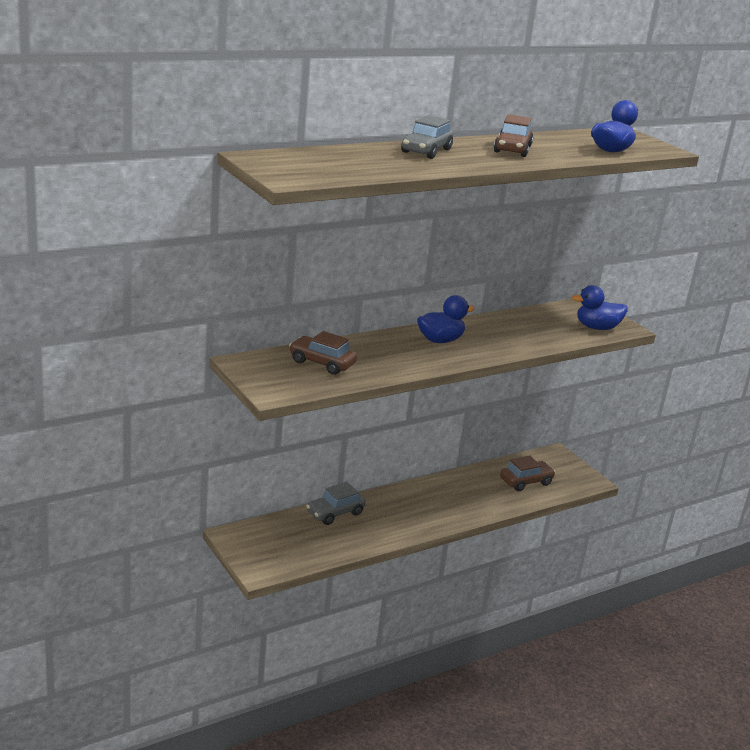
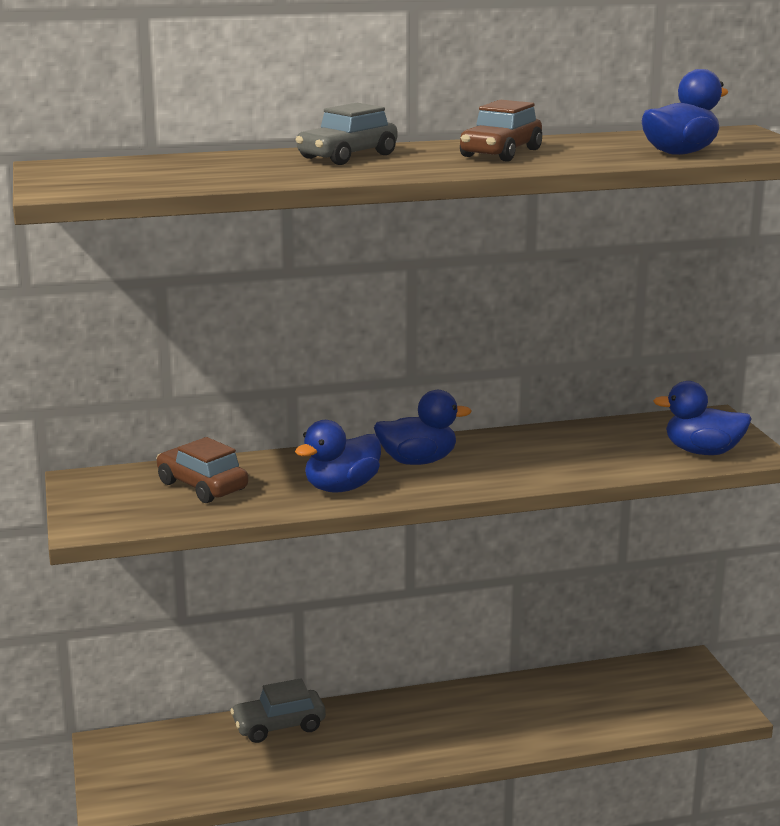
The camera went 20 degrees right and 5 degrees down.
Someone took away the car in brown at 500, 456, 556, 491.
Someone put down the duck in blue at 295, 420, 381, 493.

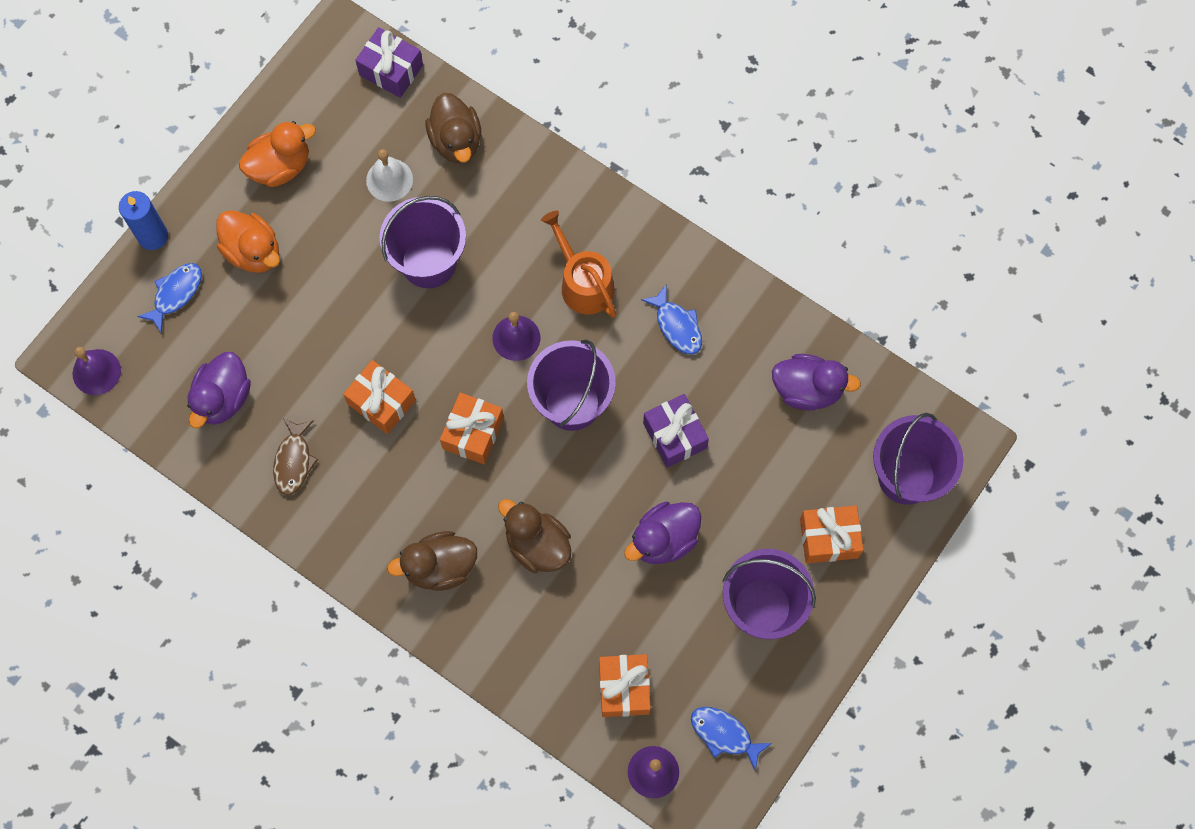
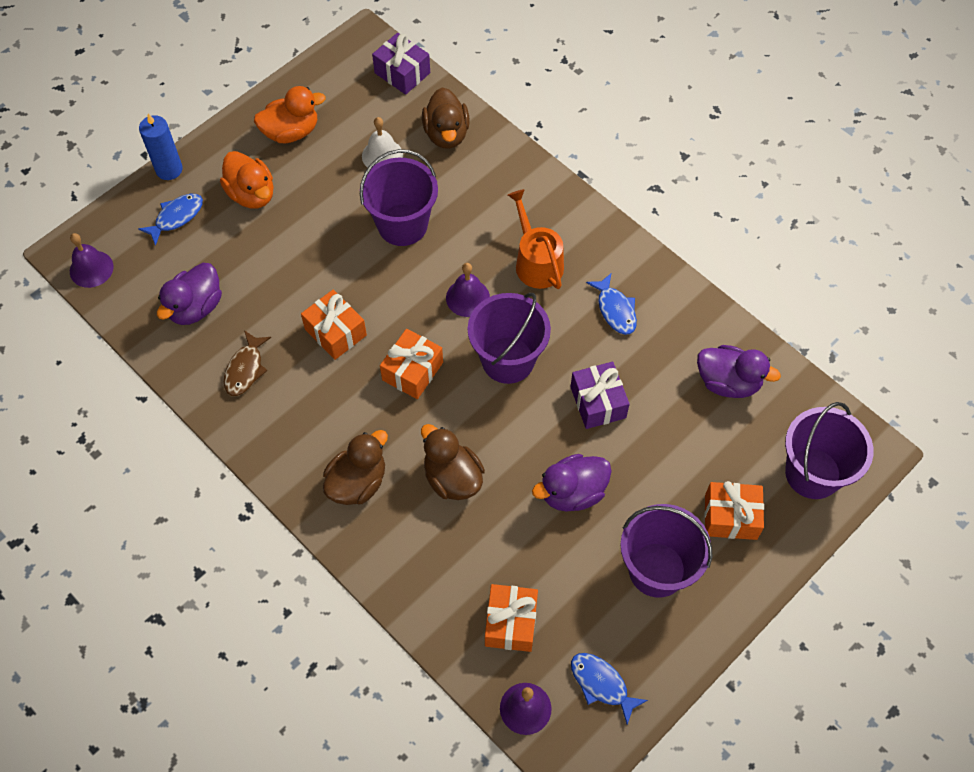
The camera went 10 degrees right and 10 degrees down.
Someone rotated the duck in brown at 387, 531, 477, 591 by 135 degrees clockwise.

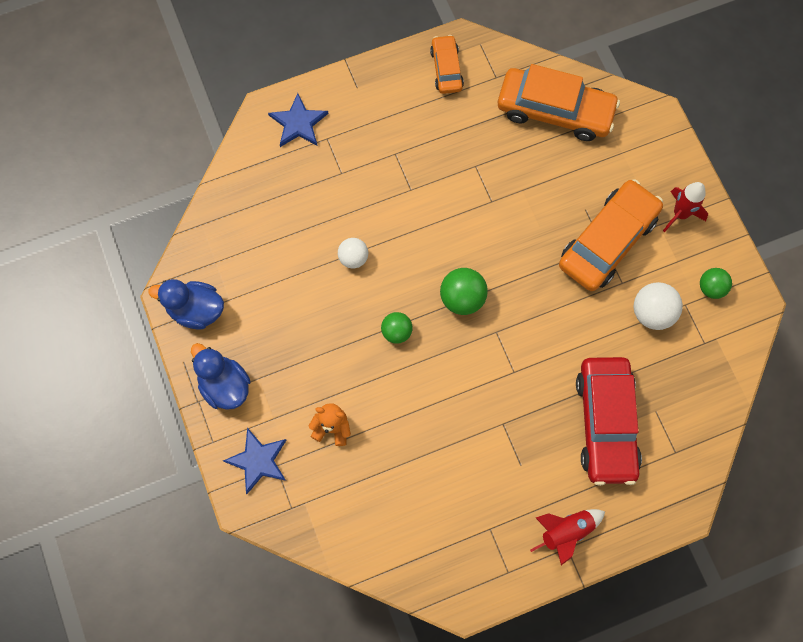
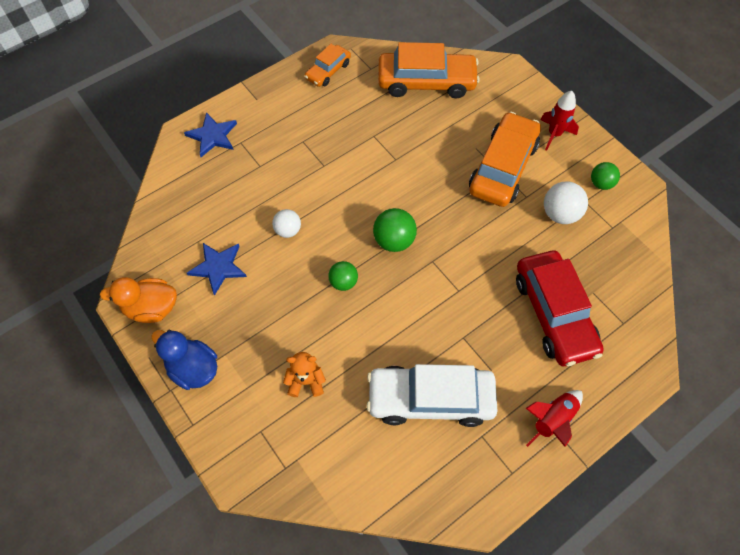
The camera went 15 degrees left and 10 degrees down.
Someone put down the car in white at 367, 364, 498, 427.
Someone carried the star in blue from 223, 428, 286, 494 to 187, 243, 247, 296.
Someone repainted the duck in blue at 148, 279, 224, 329, which became the duck in orange at 100, 277, 177, 323.
Someone rotated the car in orange at 430, 35, 464, 94 by 120 degrees counterclockwise.

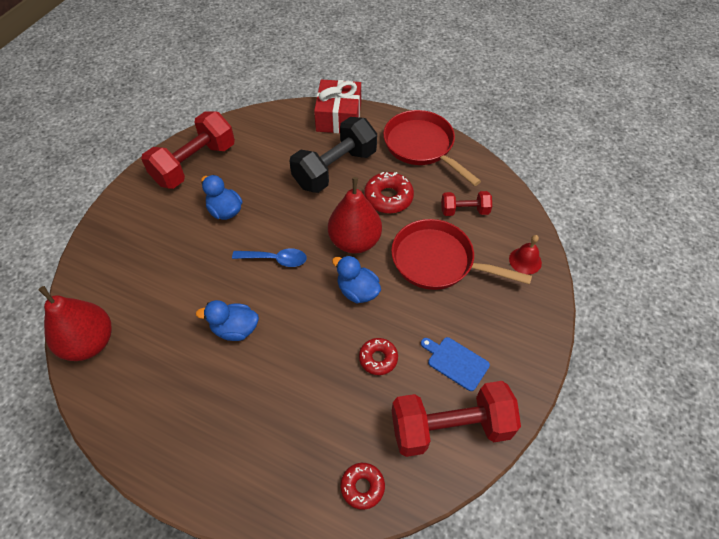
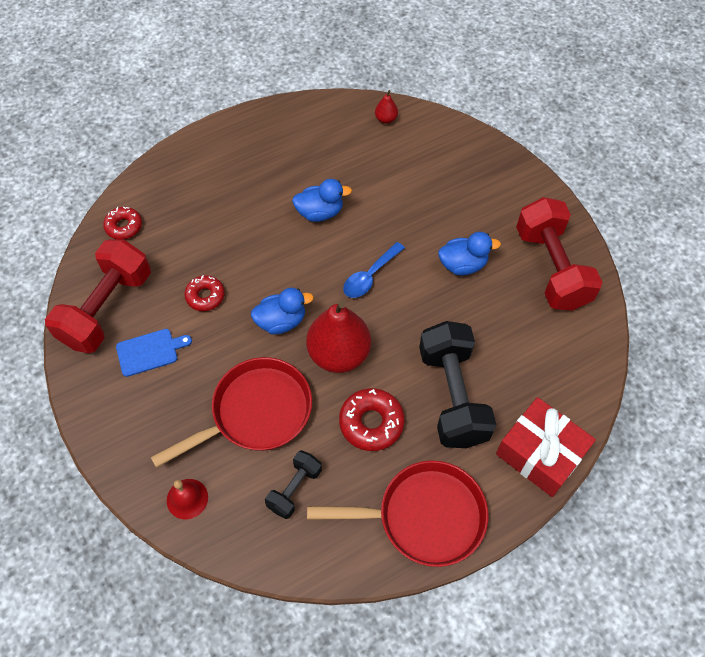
The camera went 125 degrees right and 5 degrees up.
Someone repainted the dumbbell in red at 441, 191, 492, 216, which became the dumbbell in black at 265, 450, 322, 519.
Someone rotated the duck in blue at 196, 300, 259, 341 by 45 degrees clockwise.
Someone scaled the pear in red at 39, 286, 112, 361 by 0.43.

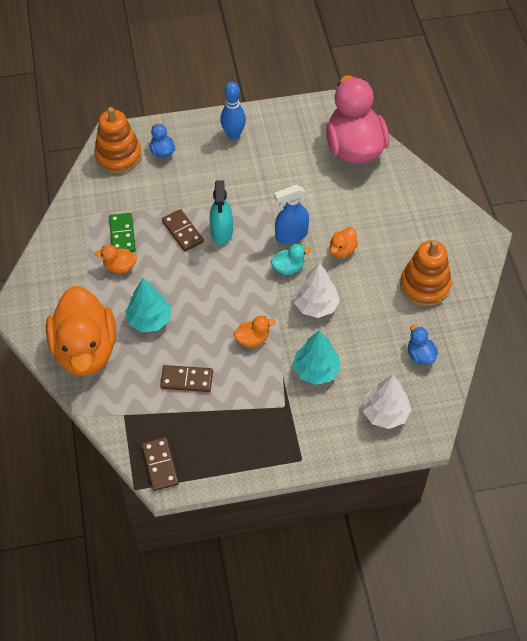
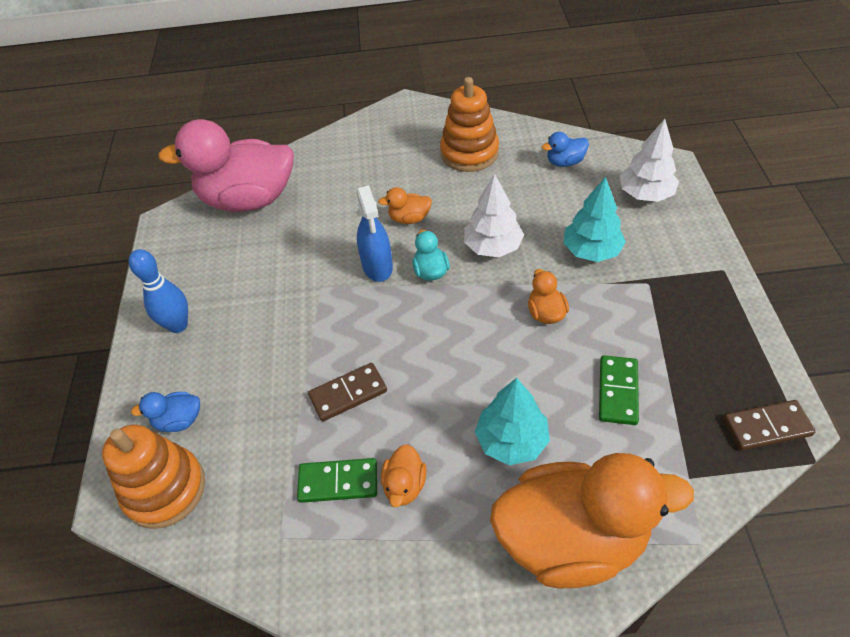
The camera went 80 degrees left and 5 degrees down.
Someone took away the spray bottle in turquoise at 210, 180, 233, 245.
Someone repainted the domino in brown at 160, 365, 213, 392, which became the domino in green at 599, 355, 639, 425.
Someone rotated the duck in orange at 330, 227, 358, 258 by 135 degrees clockwise.

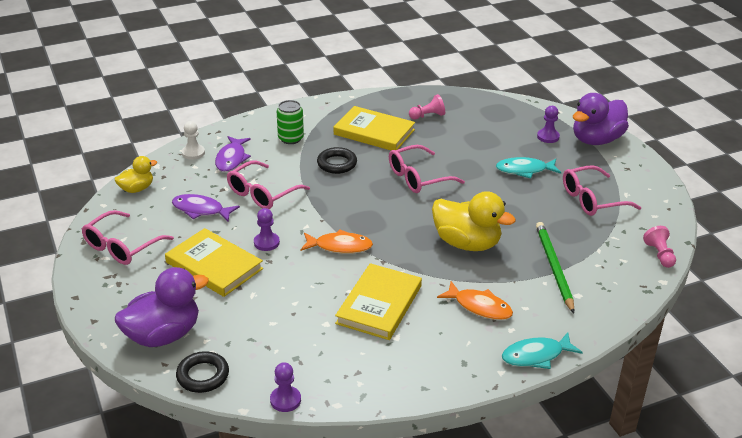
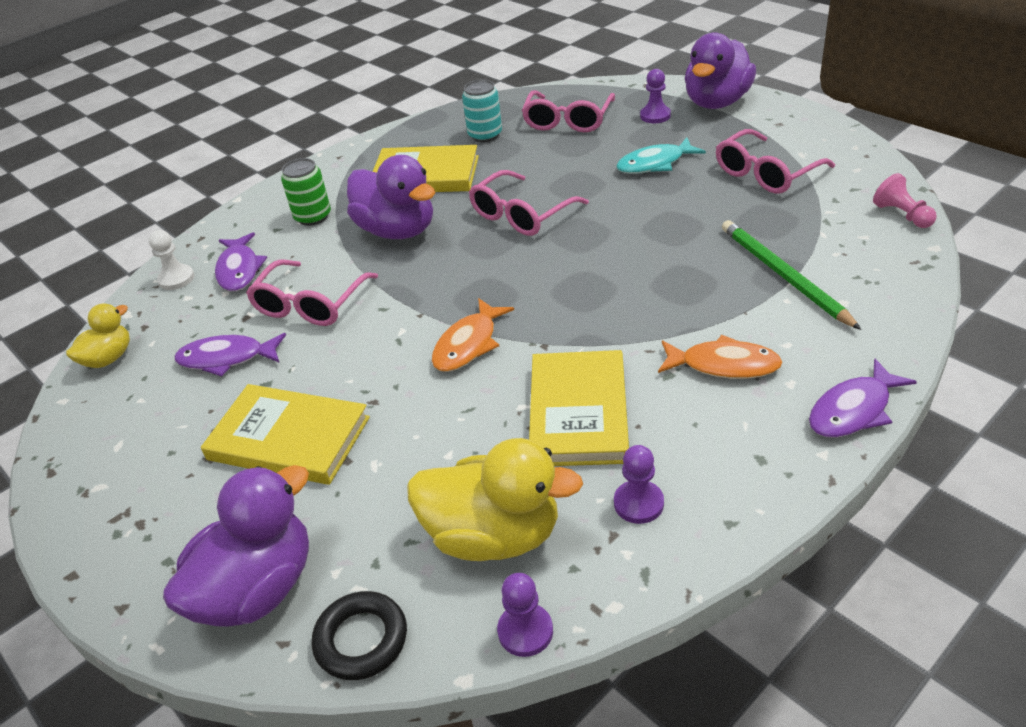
The camera went 15 degrees left and 5 degrees up.
Someone carried the glasses in pink from 82, 210, 174, 265 to 522, 90, 615, 132.
Someone carried the pawn in purple from 254, 208, 280, 251 to 614, 445, 664, 524.
Someone carried the duck in yellow from 432, 191, 516, 251 to 407, 438, 583, 561.
Someone swapped the ring in black at 317, 147, 357, 174 for the duck in purple at 347, 155, 435, 239.
Someone swapped the pawn in pink at 409, 94, 445, 120 for the can in turquoise at 462, 80, 502, 142.
Someone repainted the fish in turquoise at 502, 332, 583, 369, which became the fish in purple at 809, 359, 917, 438.
Someone rotated the fish in orange at 301, 230, 373, 254 by 135 degrees clockwise.

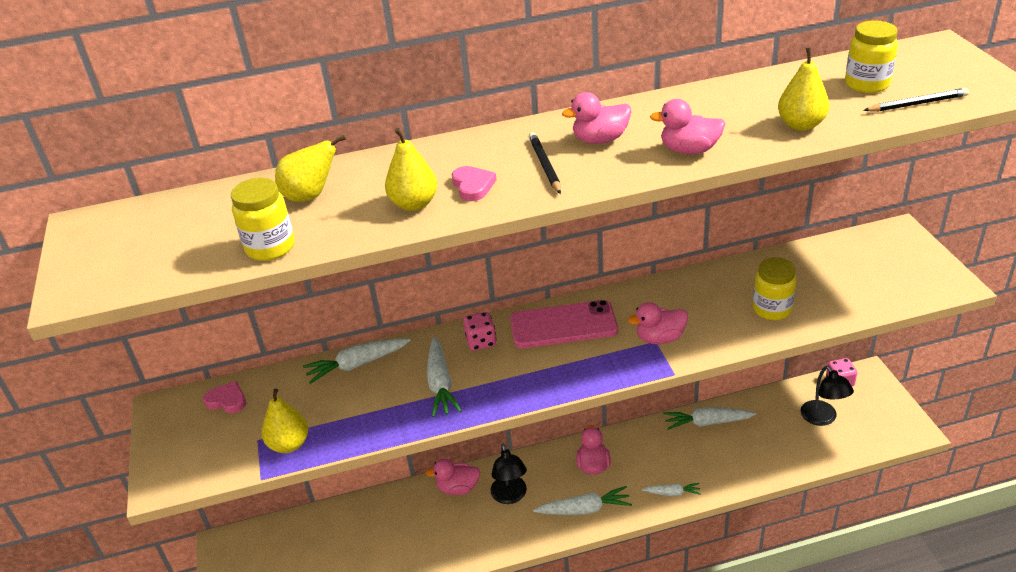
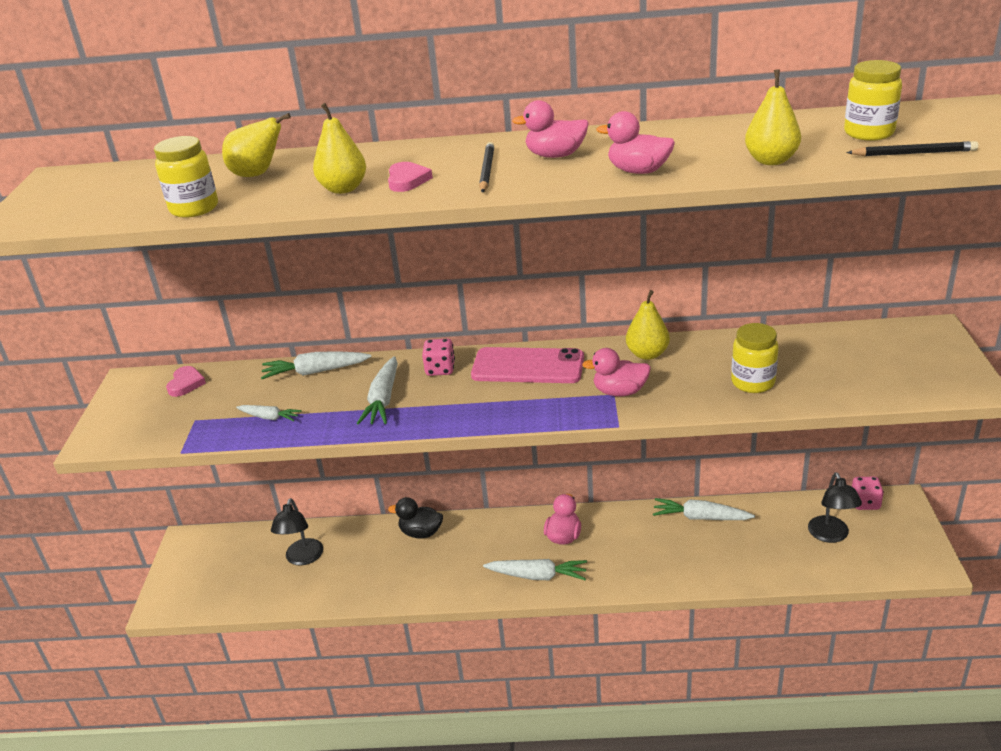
The camera went 15 degrees right and 5 degrees down.
Someone carried the pear in yellow from 262, 388, 308, 453 to 626, 290, 670, 360.
Someone carried the lamp in black from 490, 444, 527, 504 to 271, 498, 323, 566.
Someone carried the carrot in white from 642, 483, 701, 496 to 236, 405, 302, 421.
Someone repainted the duck in pink at 426, 459, 480, 495, which became the duck in black at 388, 497, 443, 538.
Someone rotated the heart in pink at 203, 381, 246, 413 by 60 degrees clockwise.

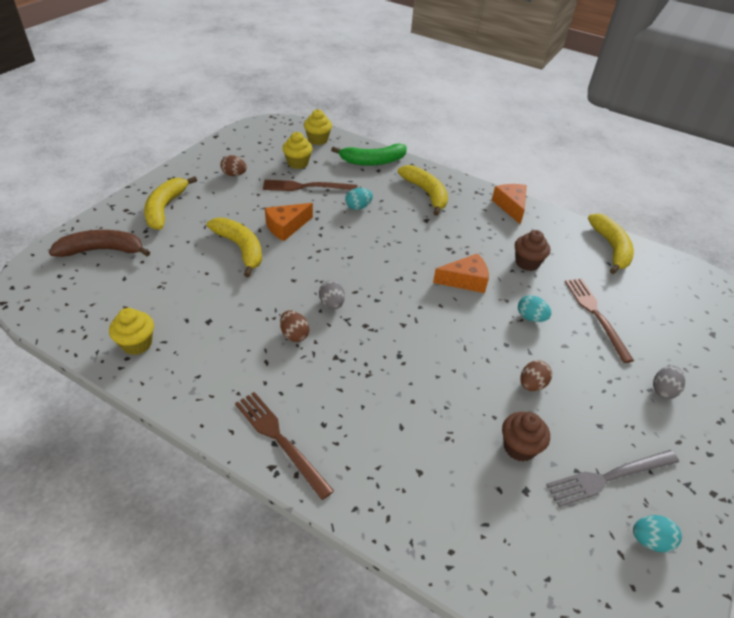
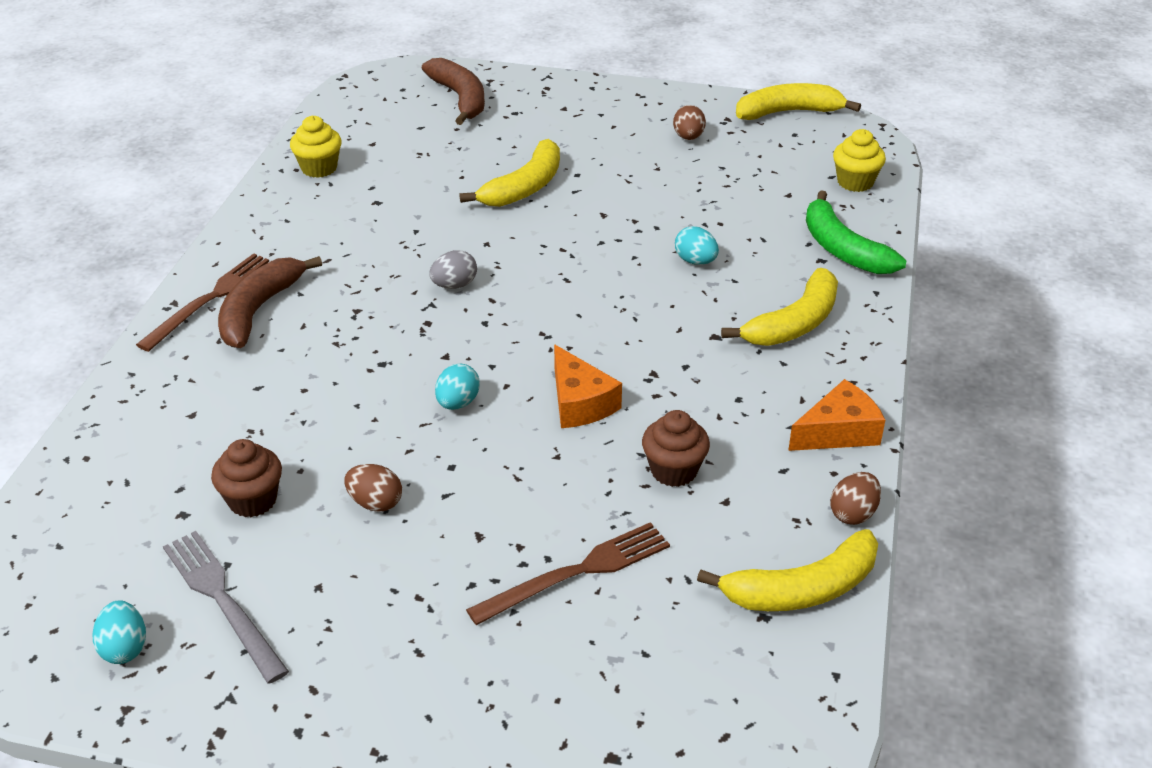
The camera went 75 degrees right and 5 degrees down.
Someone took away the fork in brown at 263, 180, 358, 191.
Someone took away the cheese in orange at 265, 203, 313, 241.
Someone took away the cupcake in yellow at 282, 132, 313, 169.
Someone took away the egg in grey at 653, 366, 685, 399.
Someone put down the banana in brown at 218, 256, 322, 348.
Someone carried the banana in yellow from 144, 176, 197, 230 to 736, 83, 861, 120.
Someone carried the egg in brown from 280, 311, 309, 342 to 830, 472, 881, 525.
Someone carried the egg in turquoise from 518, 295, 551, 322 to 435, 364, 480, 410.

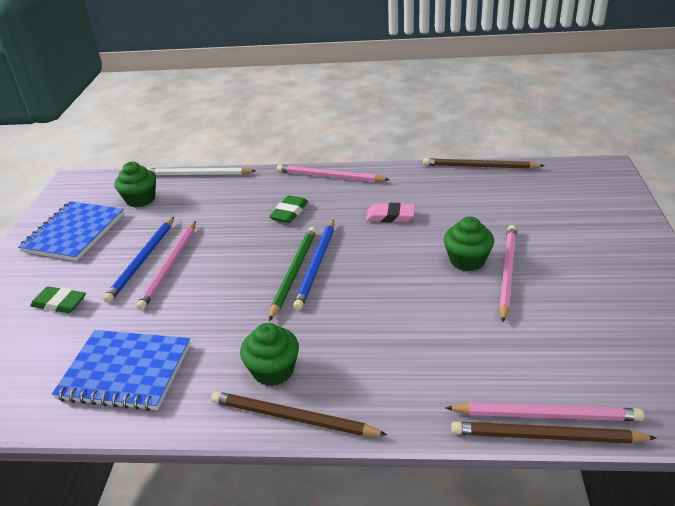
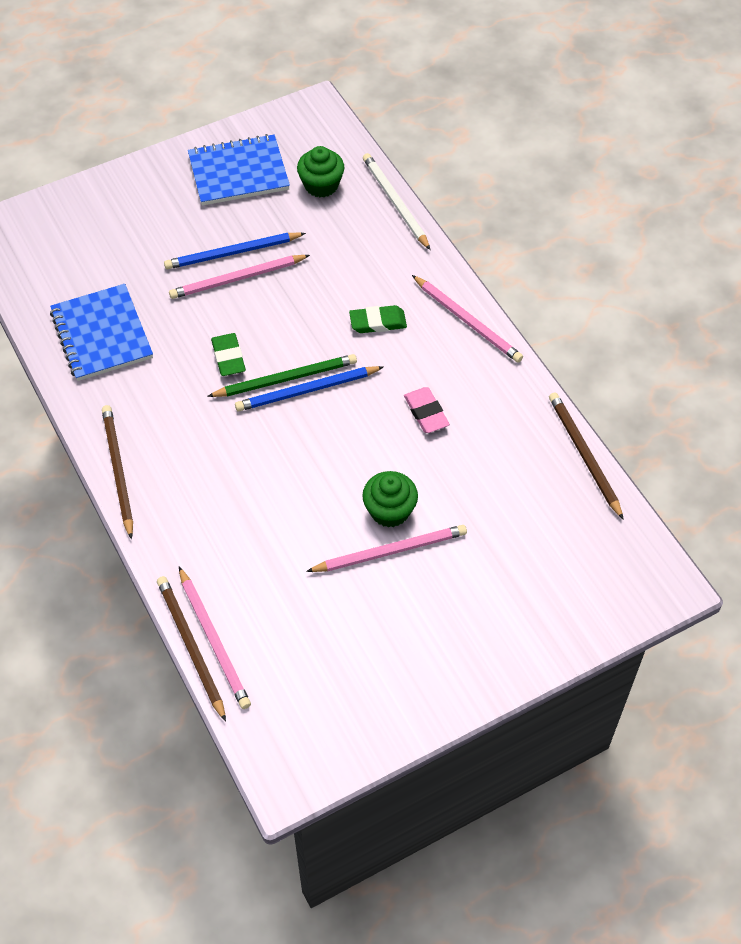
The camera went 55 degrees right and 20 degrees up.
Someone took away the cupcake in green at 240, 323, 299, 386.
Someone carried the eraser in green from 30, 286, 86, 313 to 211, 333, 246, 376.
Someone rotated the pencil in pink at 277, 165, 389, 182 by 150 degrees clockwise.

